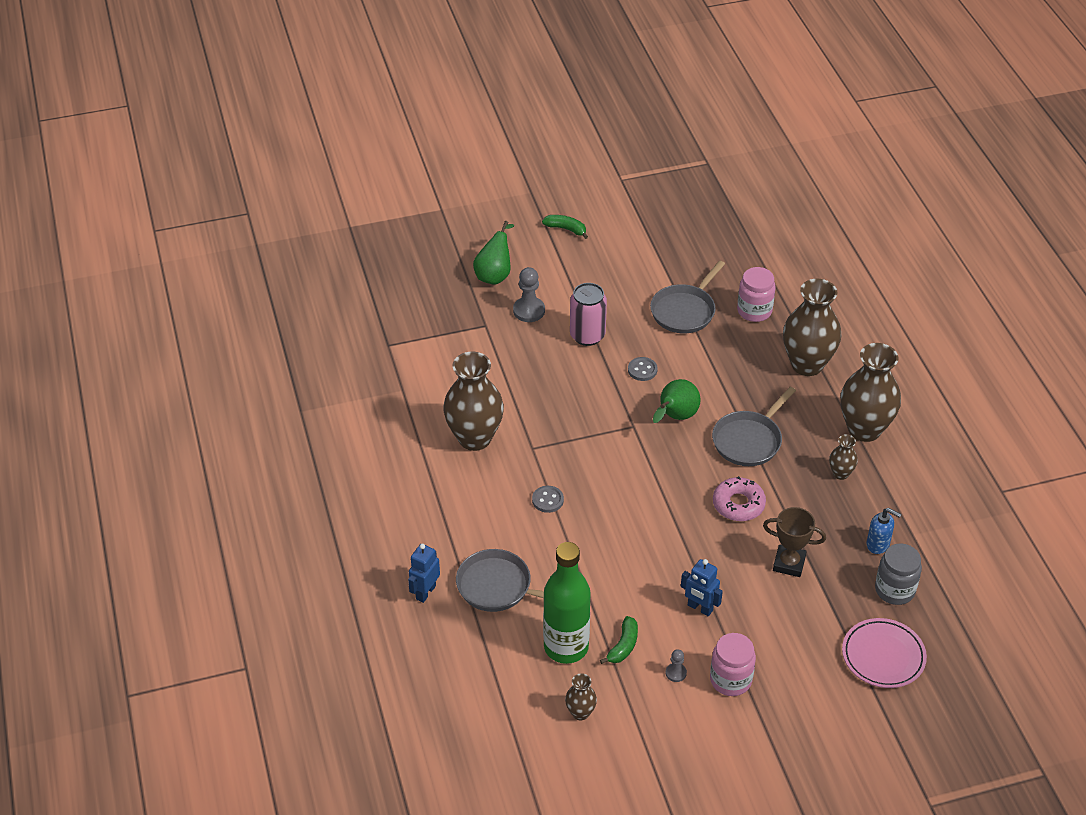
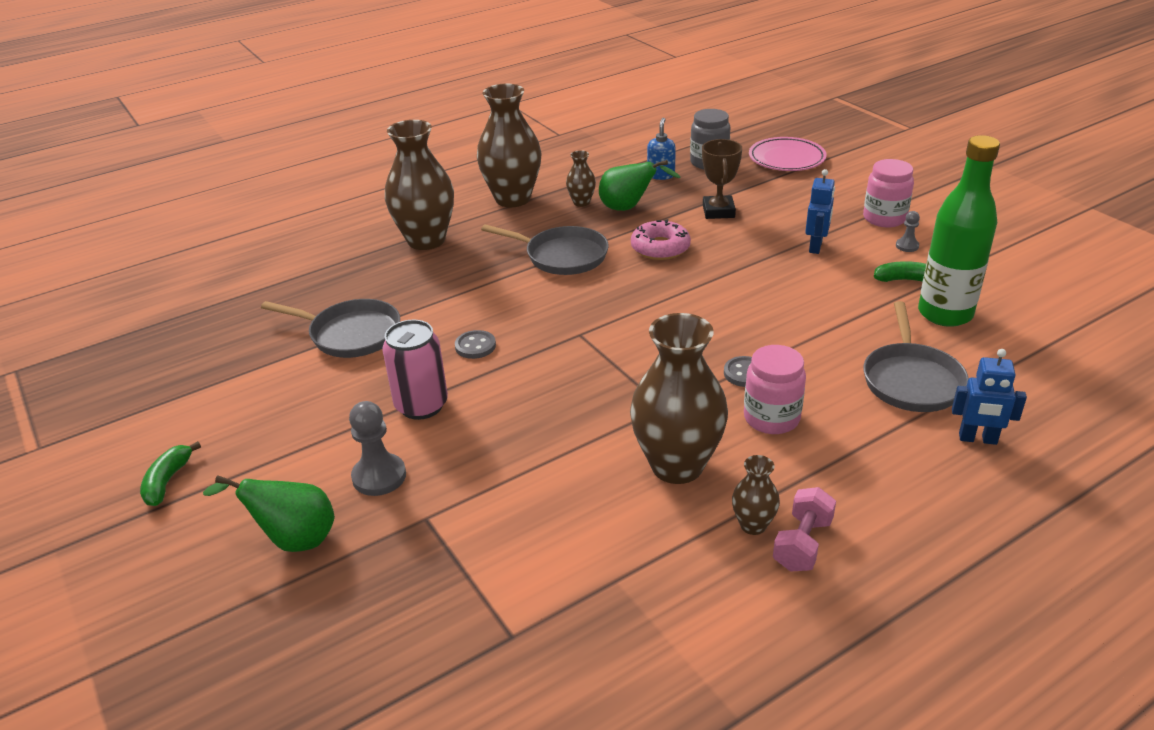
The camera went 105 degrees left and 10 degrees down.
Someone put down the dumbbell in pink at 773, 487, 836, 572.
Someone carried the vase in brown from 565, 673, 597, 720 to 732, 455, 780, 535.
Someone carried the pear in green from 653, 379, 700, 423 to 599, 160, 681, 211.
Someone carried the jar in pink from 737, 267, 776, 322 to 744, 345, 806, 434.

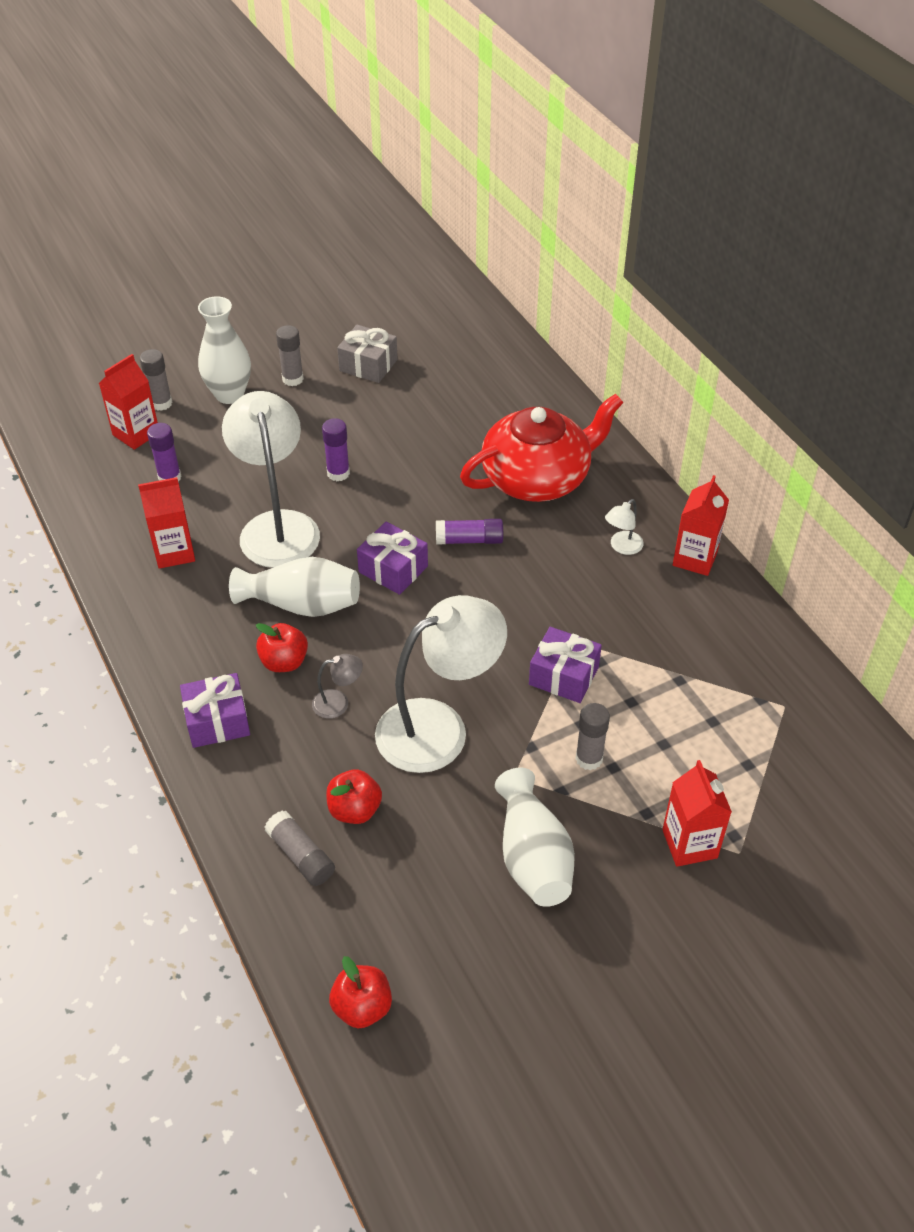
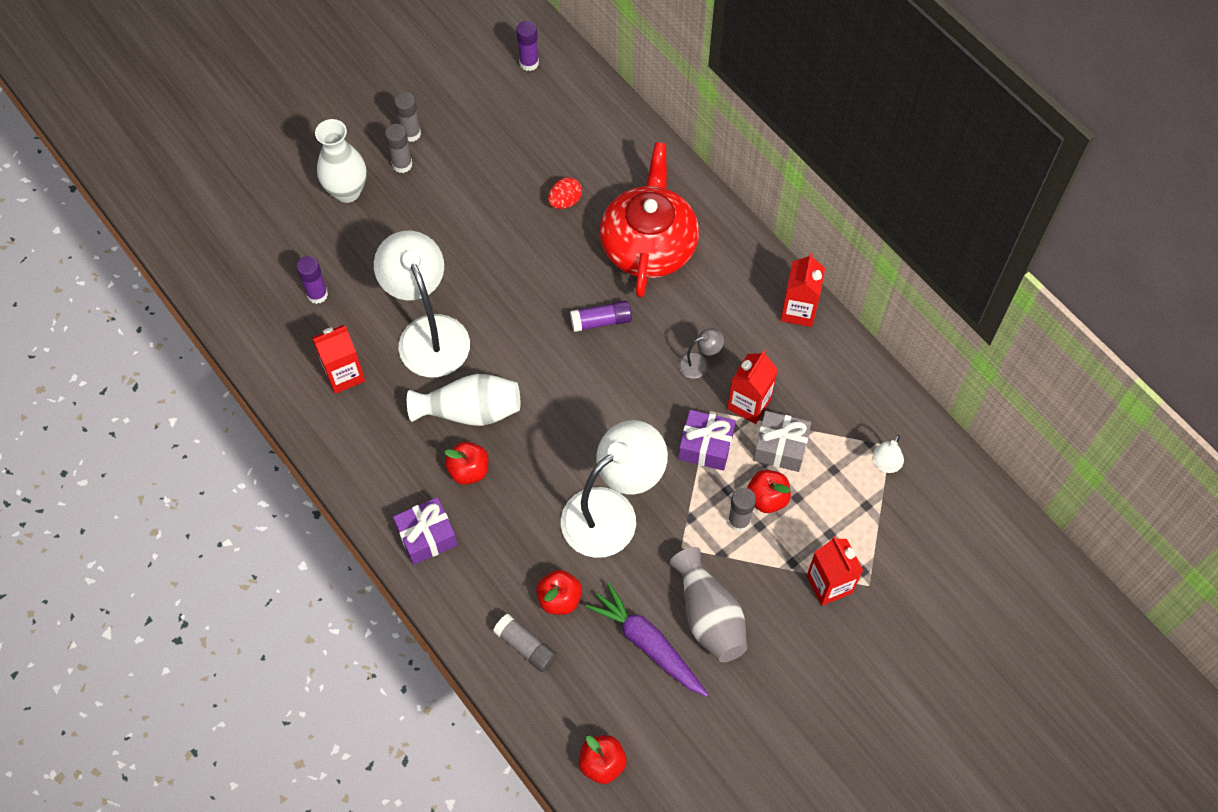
The camera went 10 degrees left and 15 degrees up.
Someone took away the gift in purple at 357, 522, 428, 595.
Someone put down the egg in red at 548, 177, 582, 209.
Someone put down the carrot in purple at 585, 583, 709, 697.
Someone put down the apple in red at 747, 470, 791, 513.
Someone carried the carton in red from 99, 354, 158, 450 to 727, 350, 778, 424.
Someone carried the glue stick in grey from 140, 349, 173, 411 to 394, 92, 421, 142.
Someone carried the lamp in grey from 312, 654, 363, 719 to 679, 328, 724, 379.
Someone carried the glue stick in purple from 322, 418, 350, 481 to 516, 21, 539, 71.
Someone carried the gift in grey from 337, 325, 397, 383 to 753, 411, 811, 472.
Someone carried the lamp in white from 605, 499, 644, 555 to 873, 435, 904, 473.
Someone repainted the vase in white at 495, 768, 575, 907, which became the vase in grey at 670, 547, 747, 662.
Someone rotated the teapot in red at 460, 394, 623, 502 by 45 degrees counterclockwise.

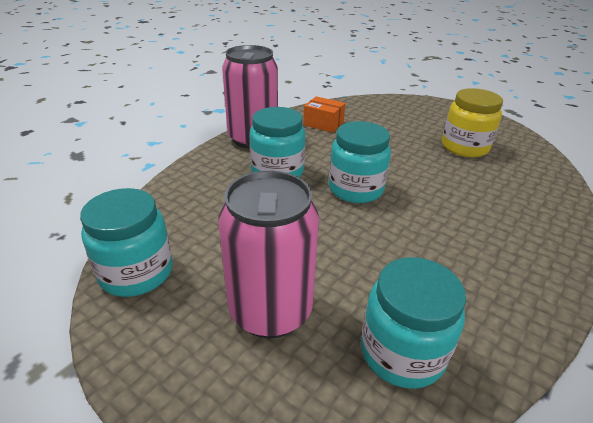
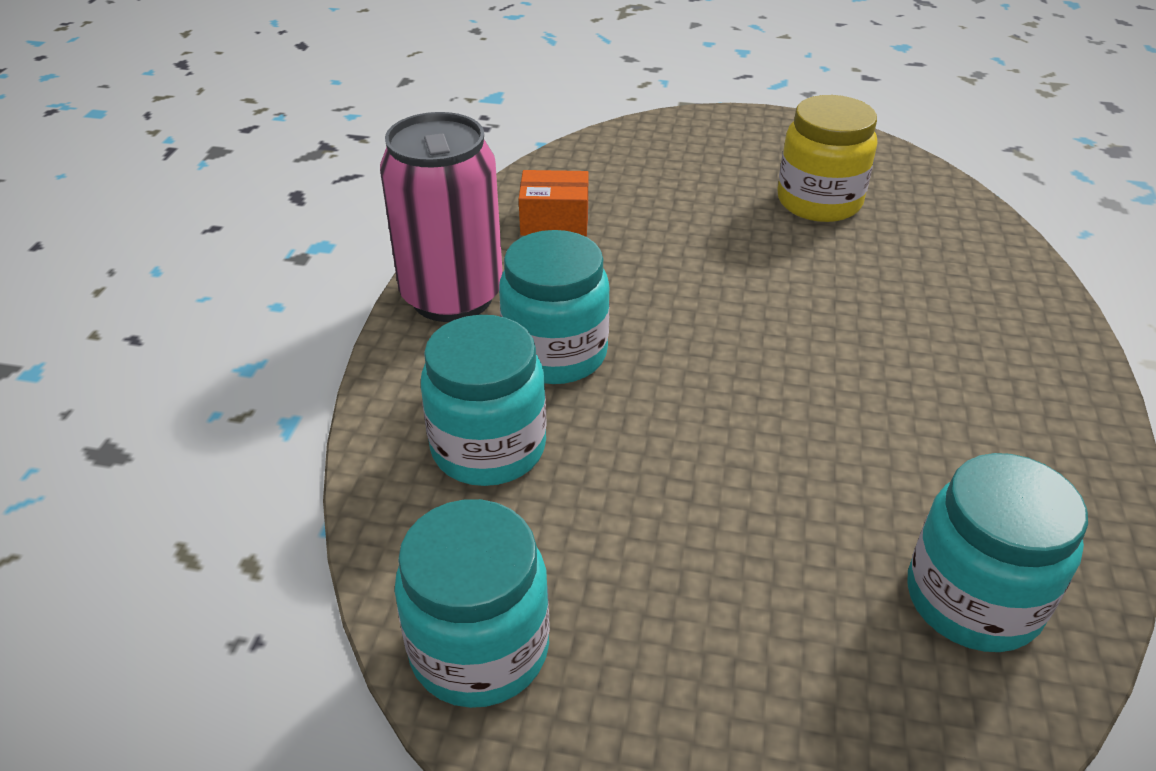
The camera went 25 degrees left and 5 degrees up.
Someone took away the can in pink at 218, 171, 319, 338.
Someone carried the jar in turquoise from 329, 121, 391, 203 to 421, 315, 547, 486.

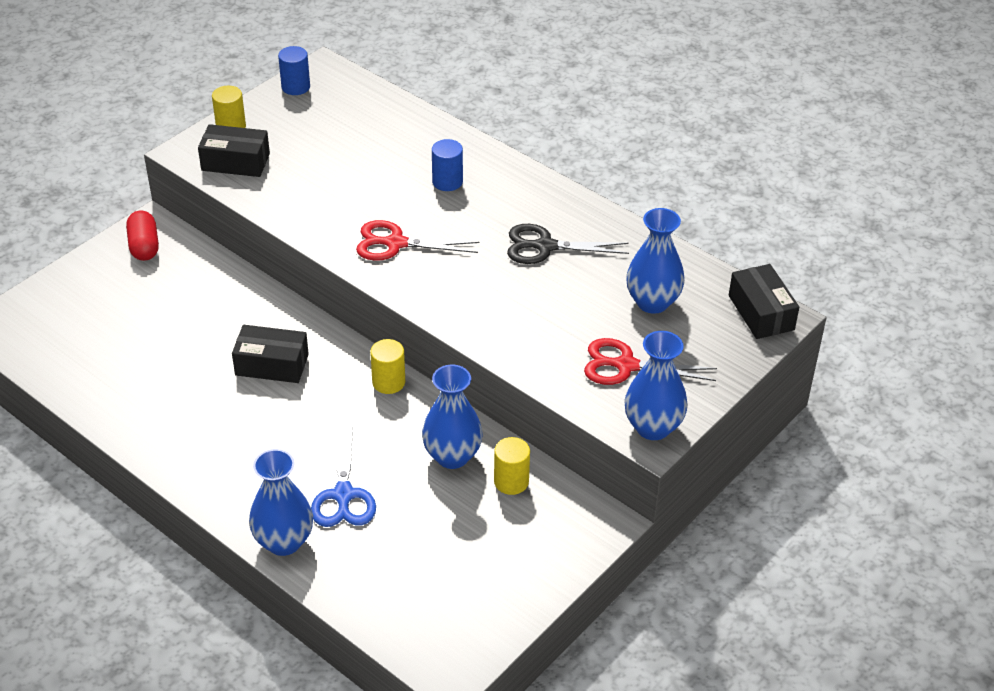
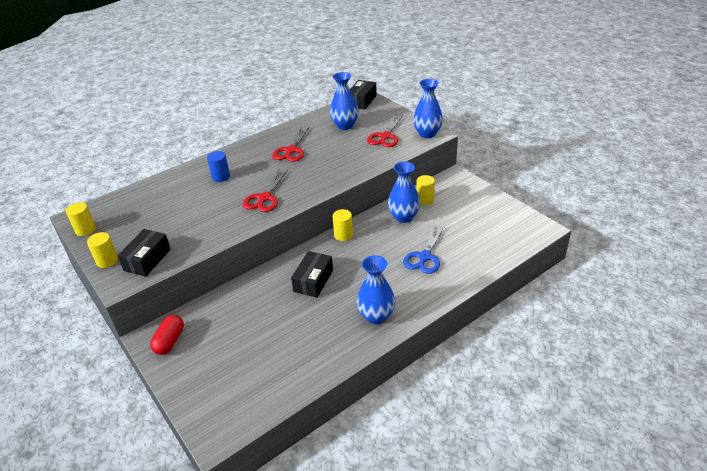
The camera went 75 degrees left and 5 degrees down.
Someone carried the vase in blue from 249, 449, 313, 556 to 356, 255, 395, 324.
Someone repainted the cylinder in blue at 278, 46, 310, 95, which became the cylinder in yellow at 66, 202, 96, 236.
Someone repainted the scissors in black at 507, 224, 629, 264, which became the scissors in red at 272, 127, 310, 162.
Someone rotated the capsule in red at 126, 211, 159, 261 by 75 degrees counterclockwise.
Someone rotated the scissors in blue at 311, 425, 376, 527 by 105 degrees clockwise.
Someone rotated the box in black at 729, 264, 799, 339 by 60 degrees counterclockwise.

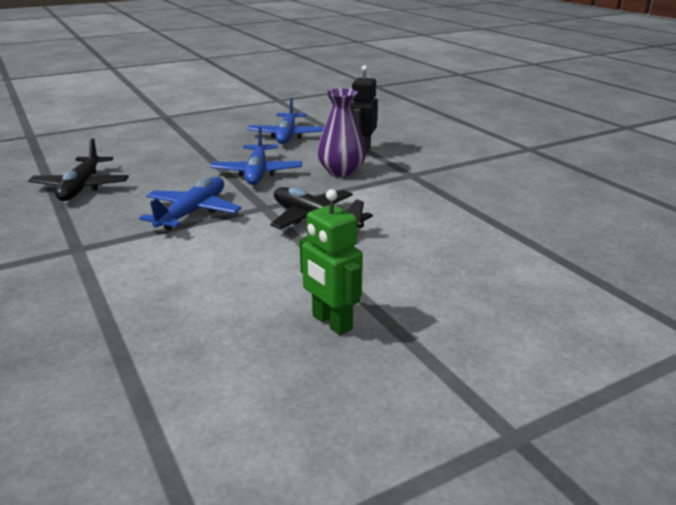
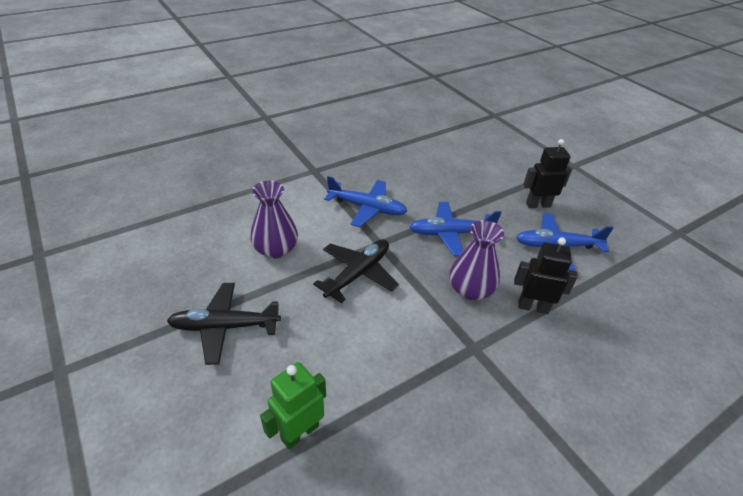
The camera went 85 degrees right and 15 degrees up.
Someone put down the vase in purple at 250, 181, 298, 258.
Someone put down the robot in black at 523, 139, 572, 208.
Someone carried the plane in black from 28, 138, 129, 201 to 167, 283, 281, 365.
Someone carried the robot in green from 300, 189, 363, 335 to 260, 362, 326, 450.

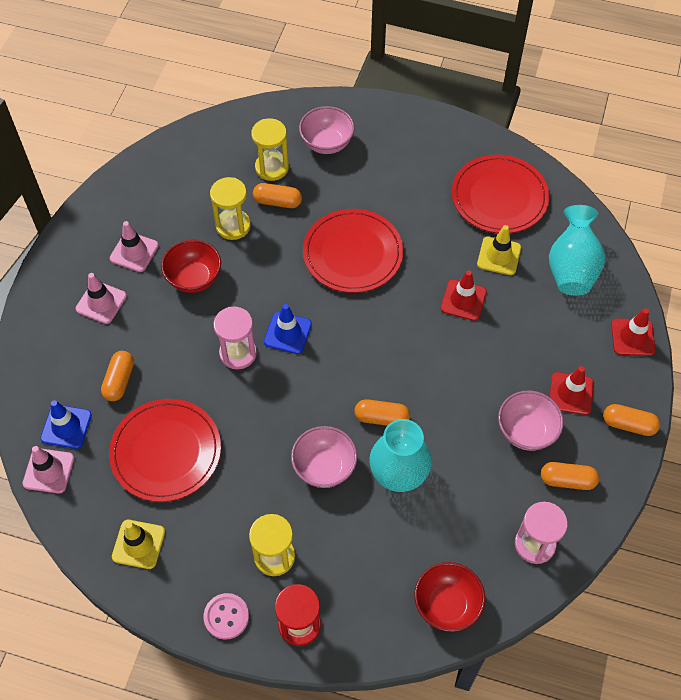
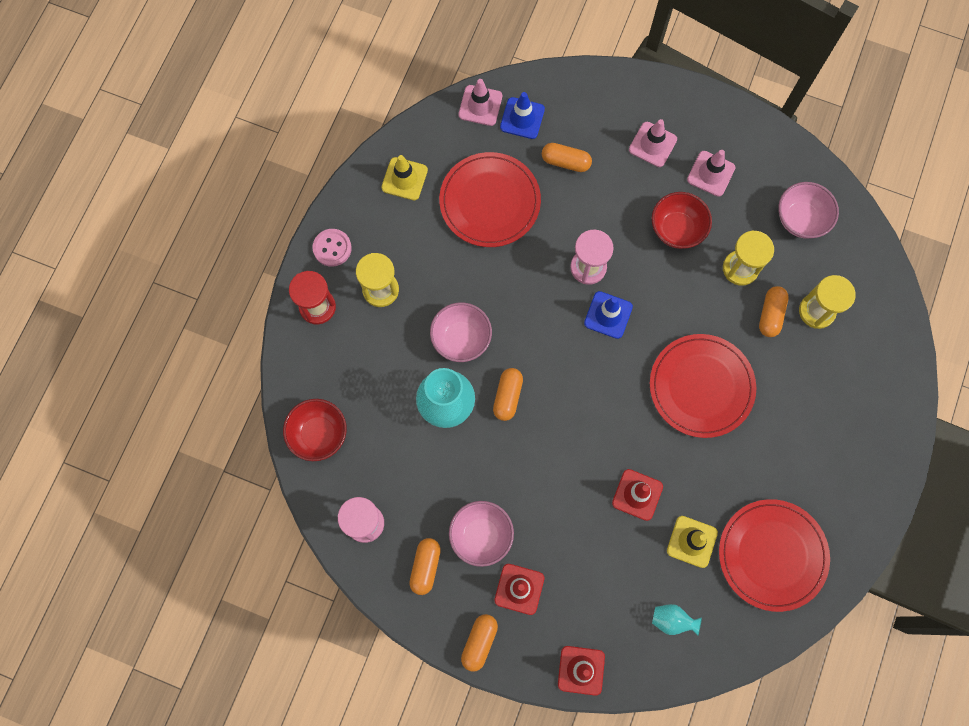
The camera went 95 degrees right and 15 degrees up.
Someone carried the bowl in pink from 299, 106, 355, 154 to 778, 182, 839, 239.
Someone scaled the vase in turquoise at 549, 205, 606, 296 by 0.50.

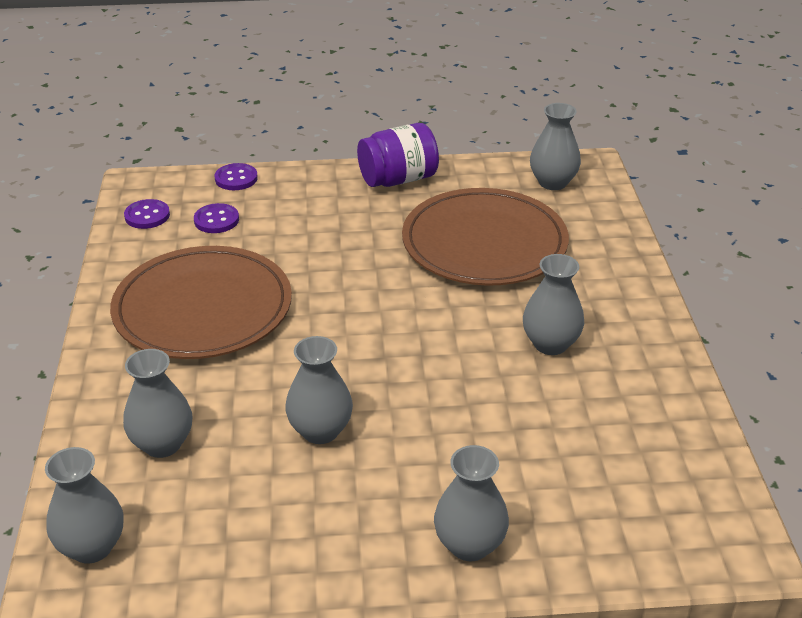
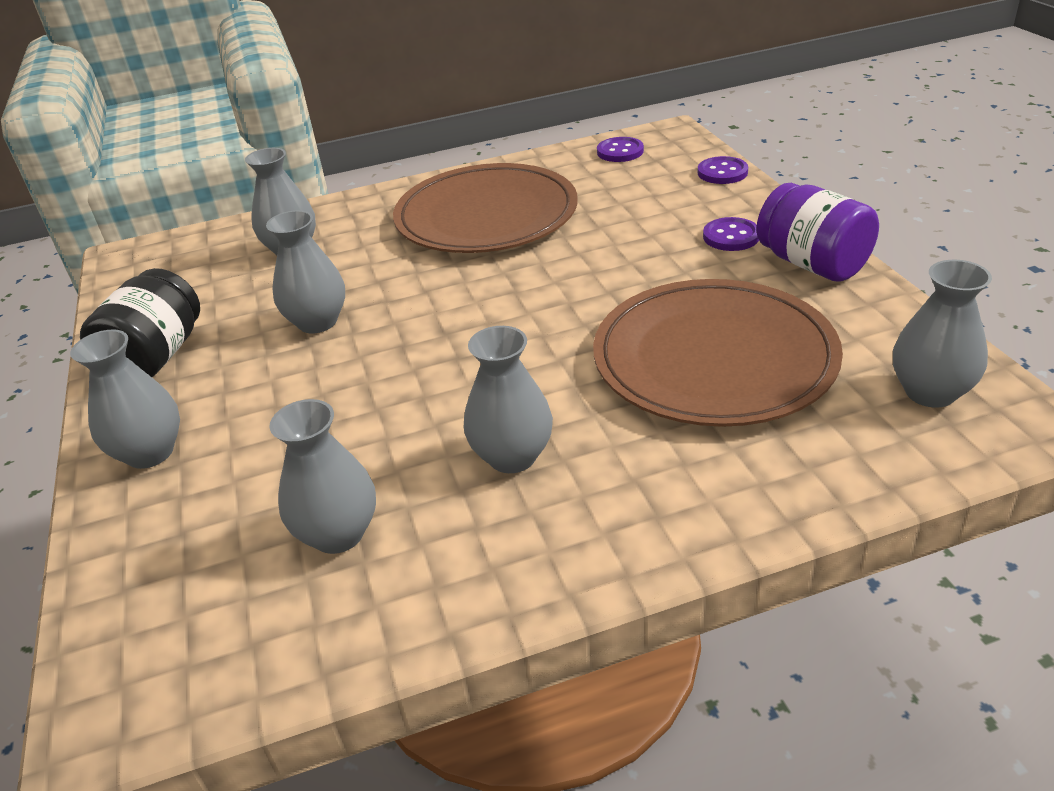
The camera went 80 degrees right and 0 degrees up.
Someone put down the jar in black at 80, 268, 200, 377.
Someone carried the vase in grey from 45, 447, 123, 563 to 270, 399, 376, 554.
Someone carried the button in purple from 194, 203, 239, 233 to 703, 217, 759, 251.

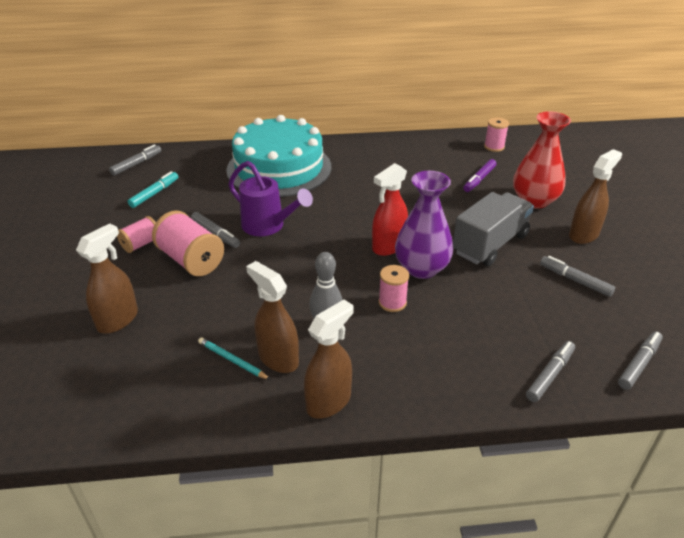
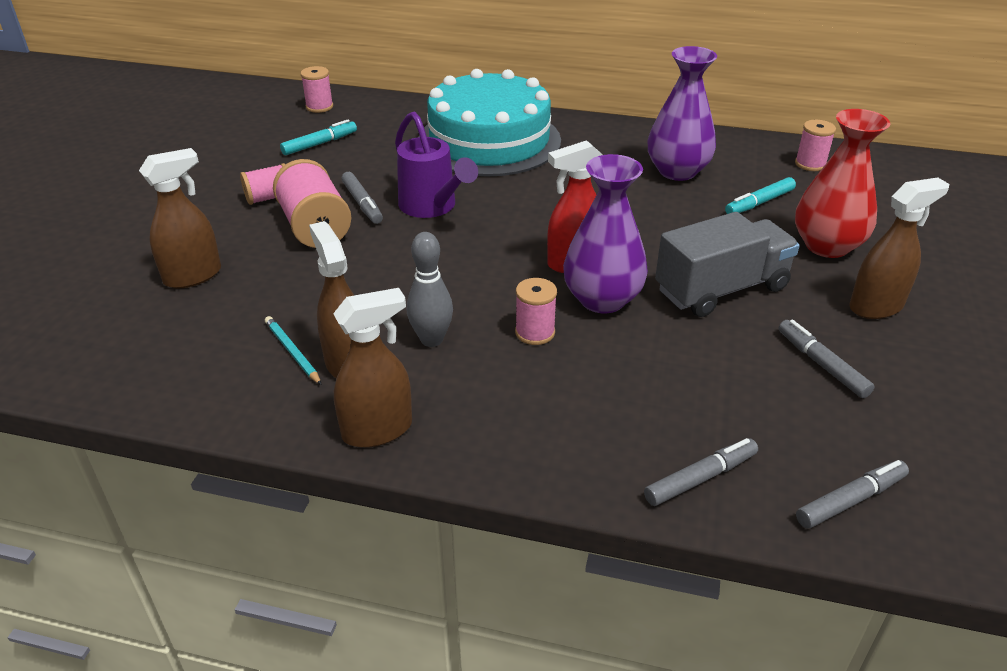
The camera went 20 degrees right and 0 degrees up.
Someone put down the vase in purple at 648, 46, 717, 181.
Someone swapped the marker in grey at 109, 144, 161, 176 for the spool in pink at 301, 66, 333, 113.
Someone repainted the marker in purple at 463, 159, 496, 192, which became the marker in turquoise at 725, 177, 796, 214.

